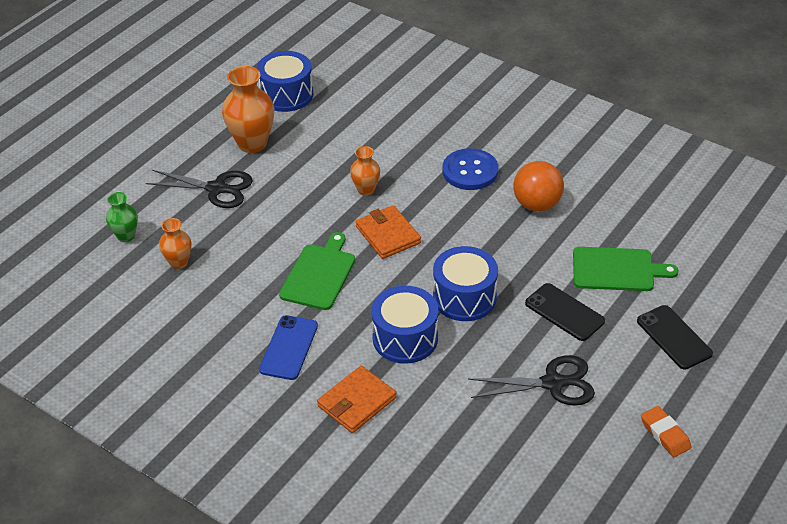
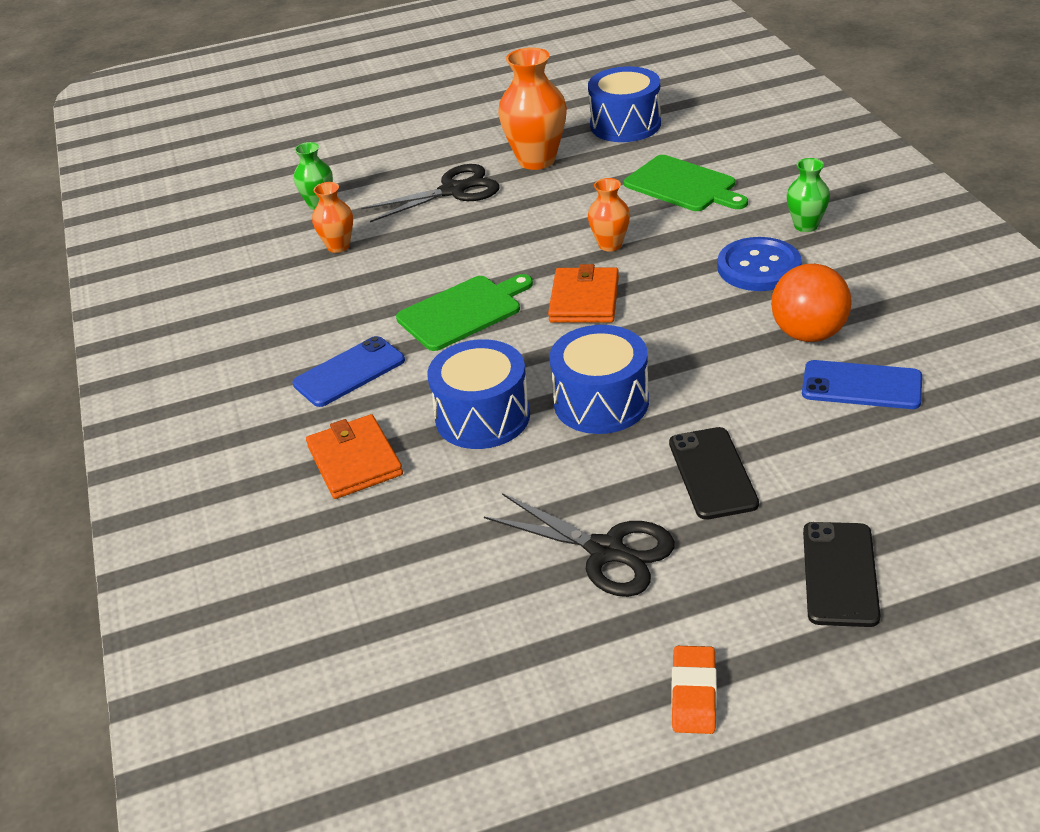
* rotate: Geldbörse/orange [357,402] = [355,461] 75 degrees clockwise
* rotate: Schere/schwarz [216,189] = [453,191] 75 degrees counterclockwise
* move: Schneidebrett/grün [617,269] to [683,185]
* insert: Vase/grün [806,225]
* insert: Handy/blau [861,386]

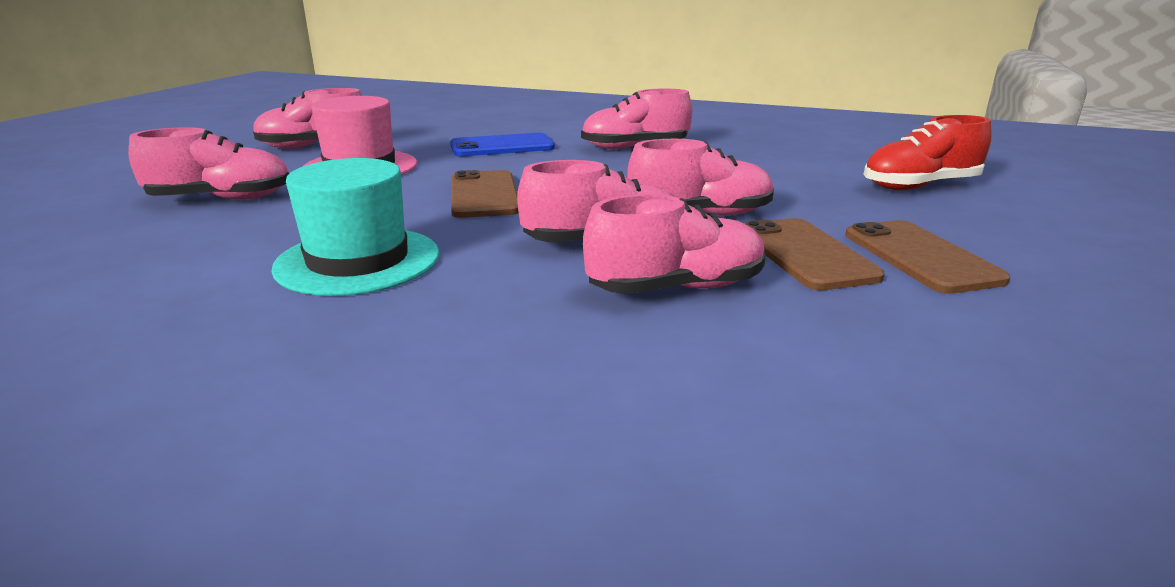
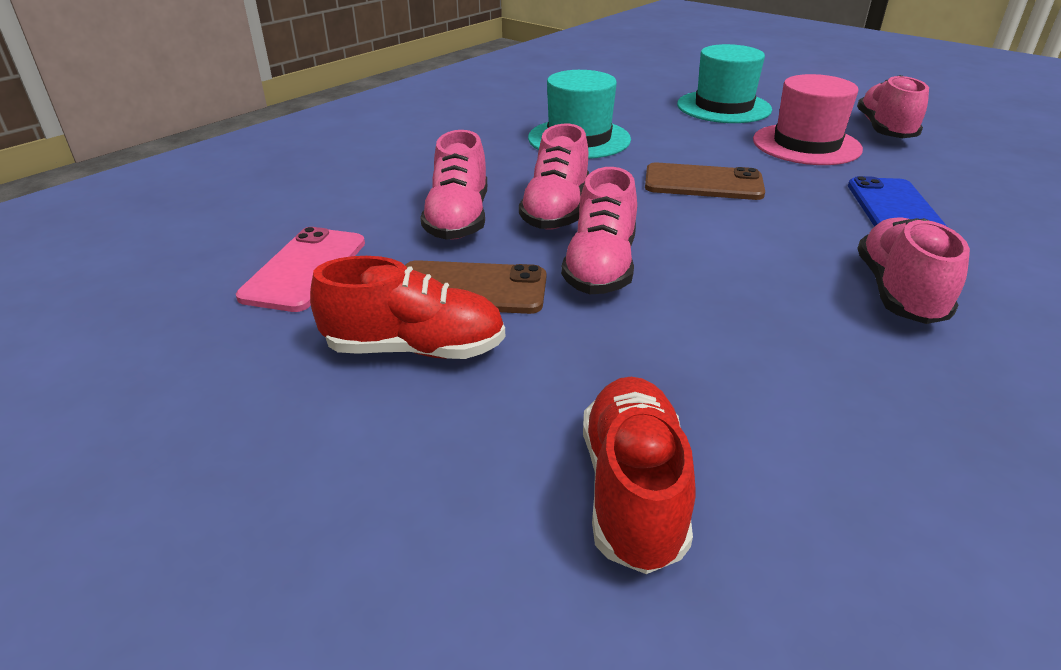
* insert: Handy/rosa [305,269]
* replace: Handy/braun [920,257] to Schuh/rot [415,349]
* replace: Schuh/rosa [222,199] to Hut/türkis [723,107]

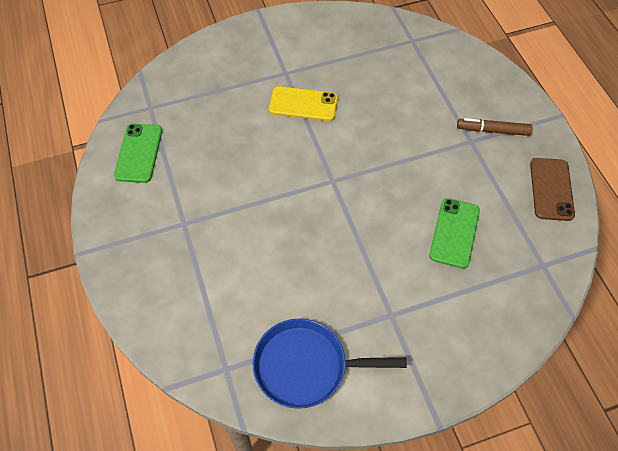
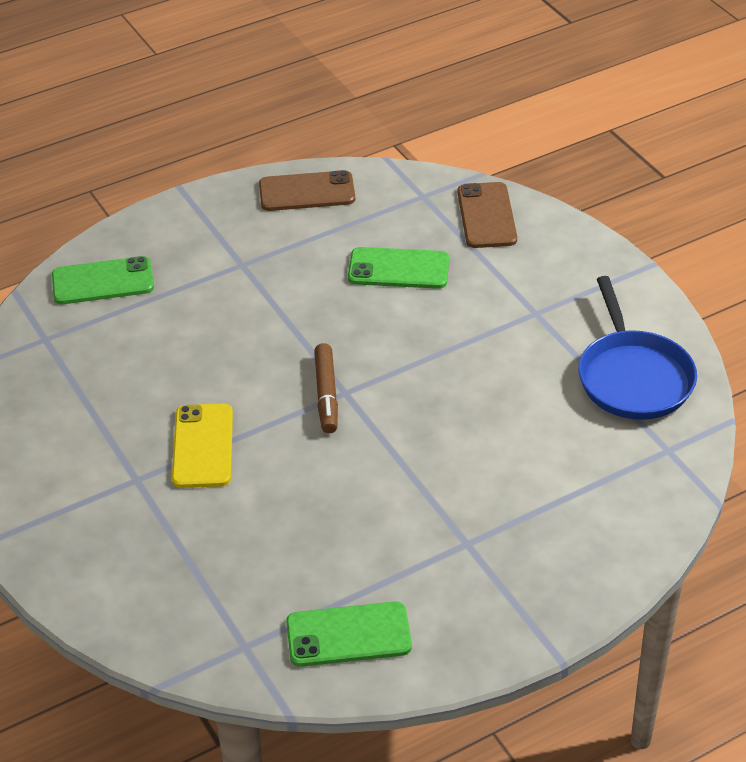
* insert: Handy/grün [103,281]
* move: Filzstift/braun [493,130] to [326,394]
* insert: Handy/braun [486,216]

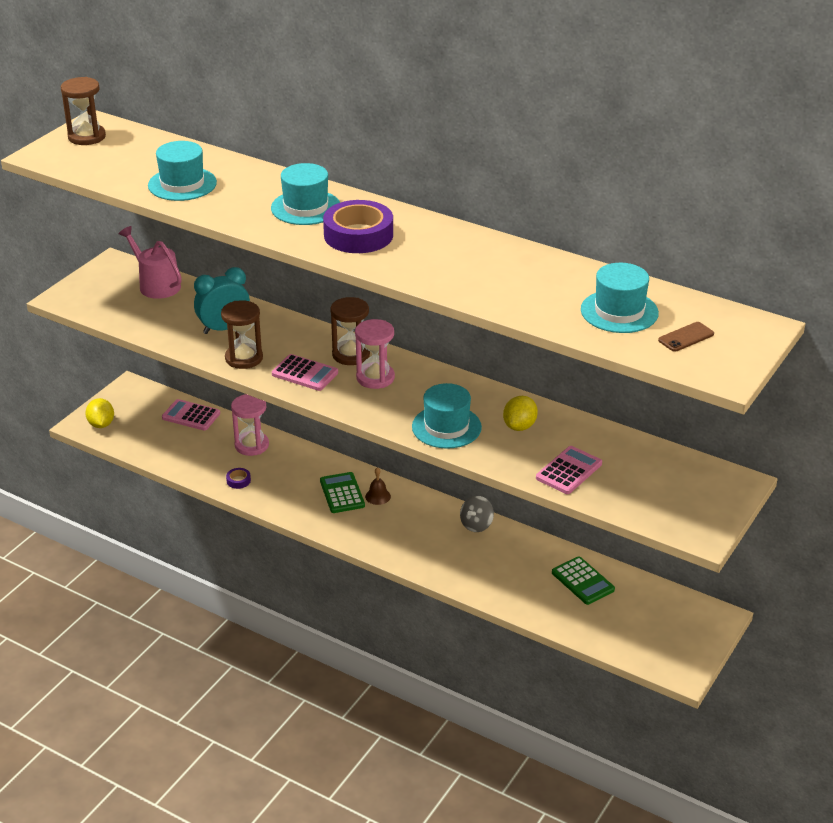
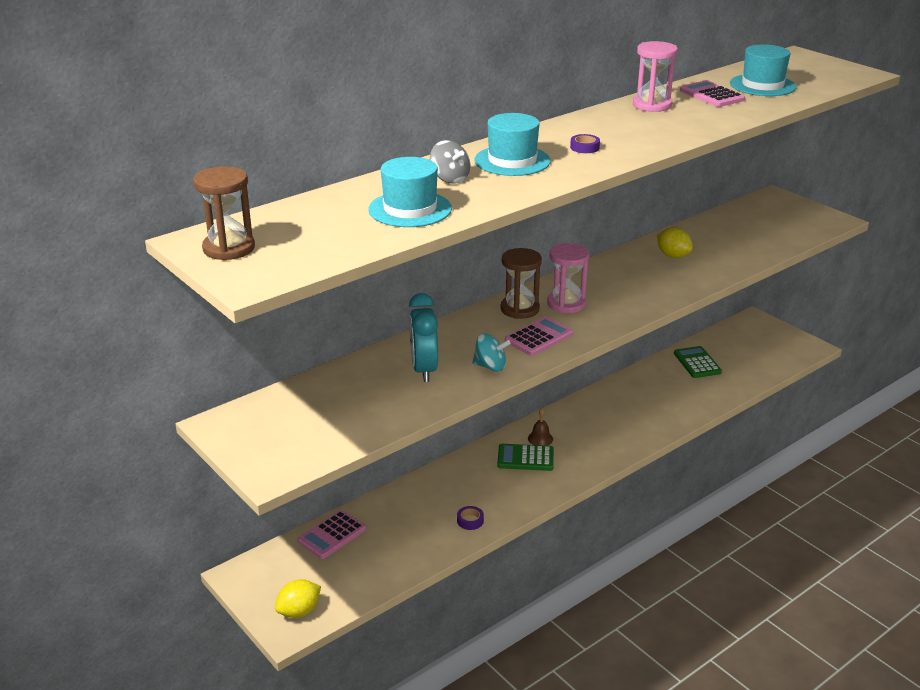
* rotate: Zitrone/gelb [101,424] = [299,611] 45 degrees counterclockwise
* move: Kreisel/grau [476,525] to [450,178]
* replace: Sanduhr/braun [244,358] to Kreisel/türkis [490,366]
* resize: Klebeband/lila [358,235] = [584,147] x0.41
* move: Sanduhr/rosa [251,445] to [652,105]
* rotate: Taschenrechner/grün [583,581] = [697,363] 90 degrees counterclockwise
* move: Taschenrechner/rosa [569,471] to [711,95]
* delete: Gießkanne/rosa [156,285]
* delete: Hut/türkis [446,427]
* delete: Handy/braun [686,337]

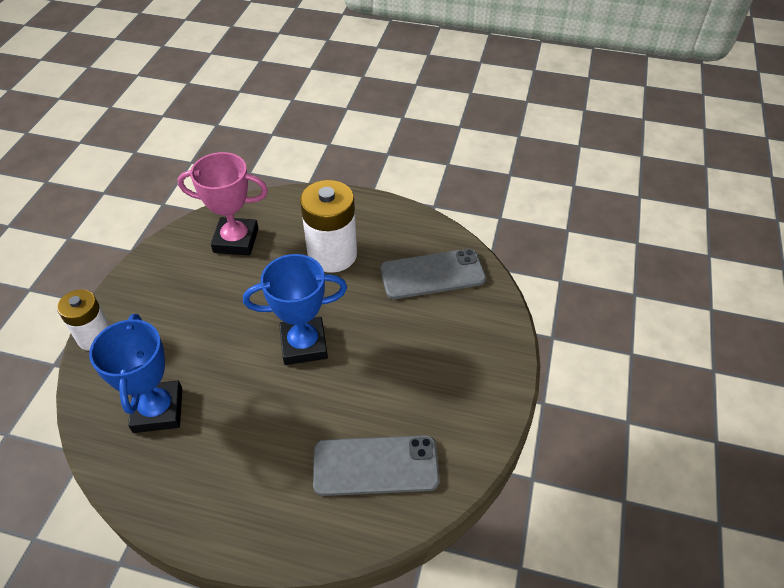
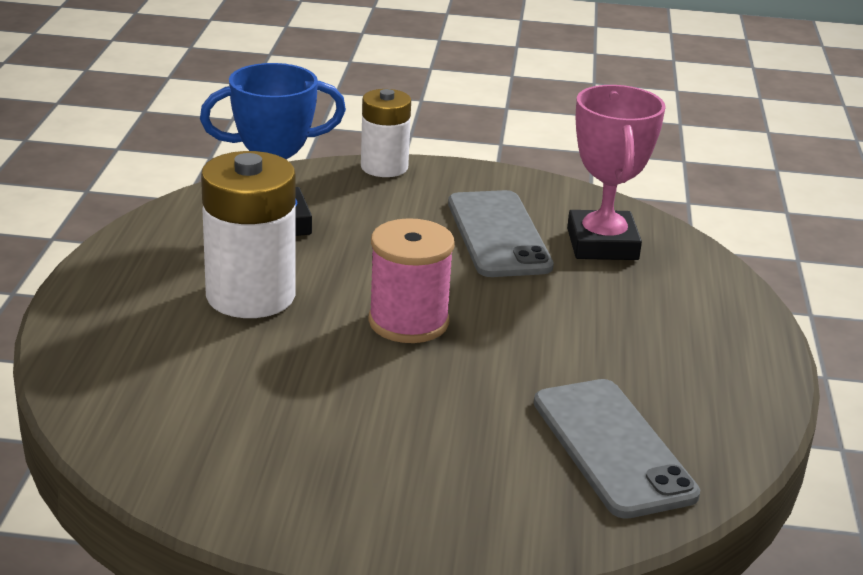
* move: Batterie/weiß [332,254] to [250,296]
* replace: Pokal/blau [304,345] to Garnrolle/rosa [408,322]
* move: Handy/grau [375,465] to [498,235]

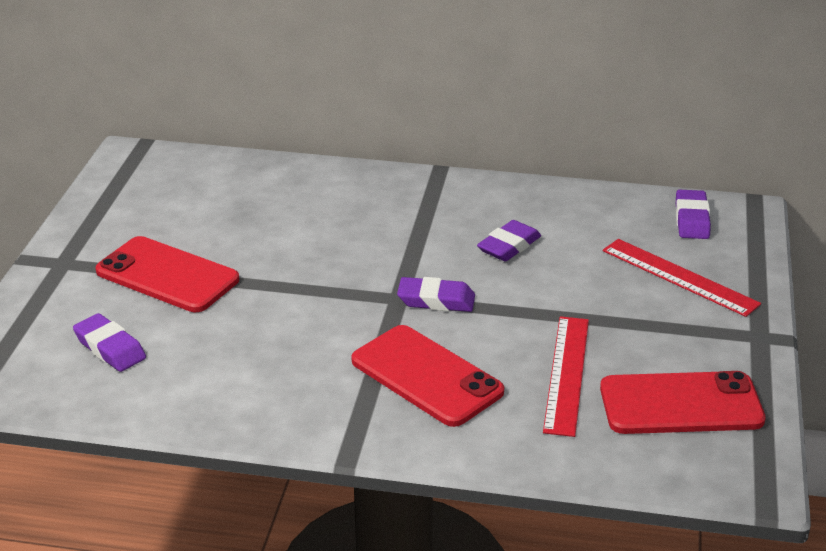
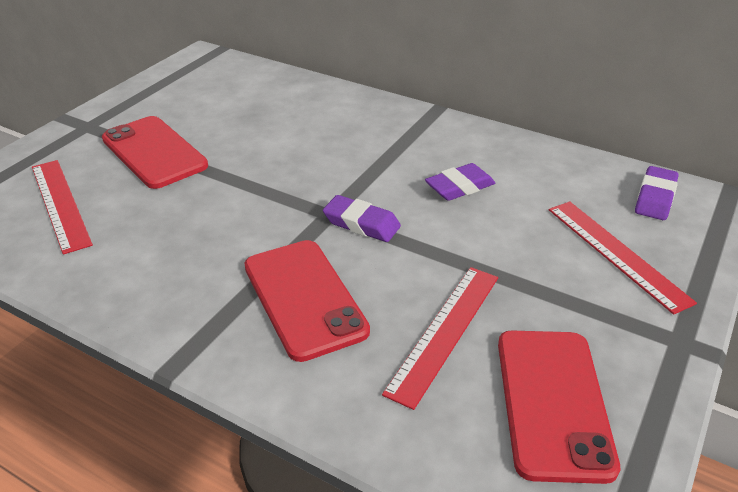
* replace: Radiergummi/lila [110,348] to Lineal/rot [60,204]
* rotate: Handy/rot [681,404] = [553,402] 75 degrees clockwise

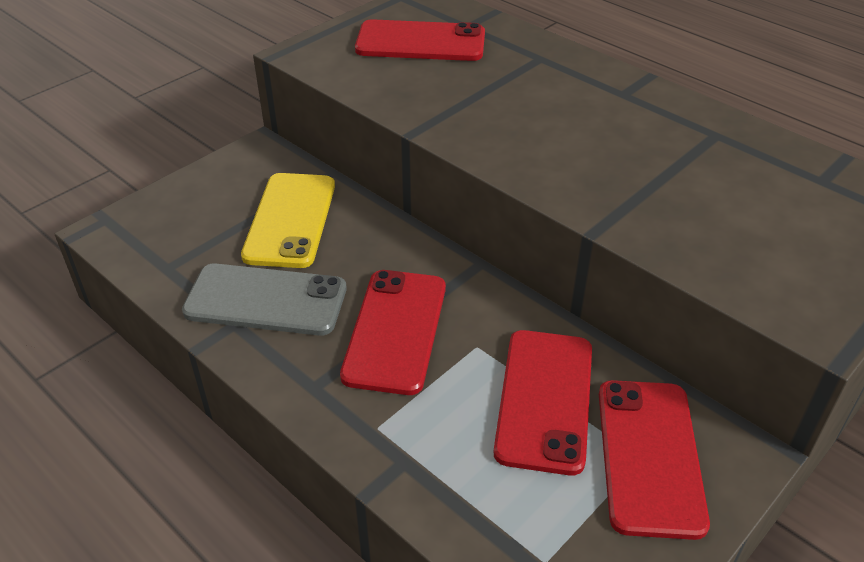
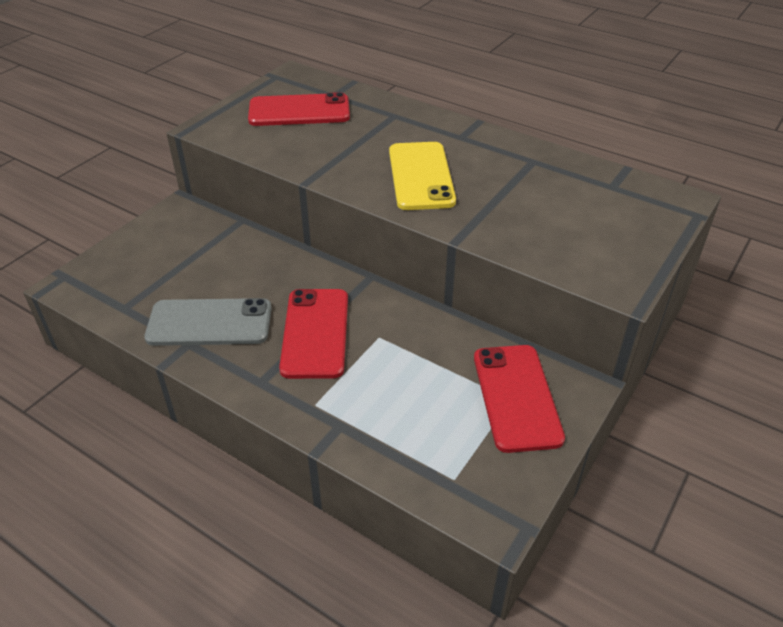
* move: Handy/gelb [290,220] to [421,176]
* delete: Handy/rot [544,399]

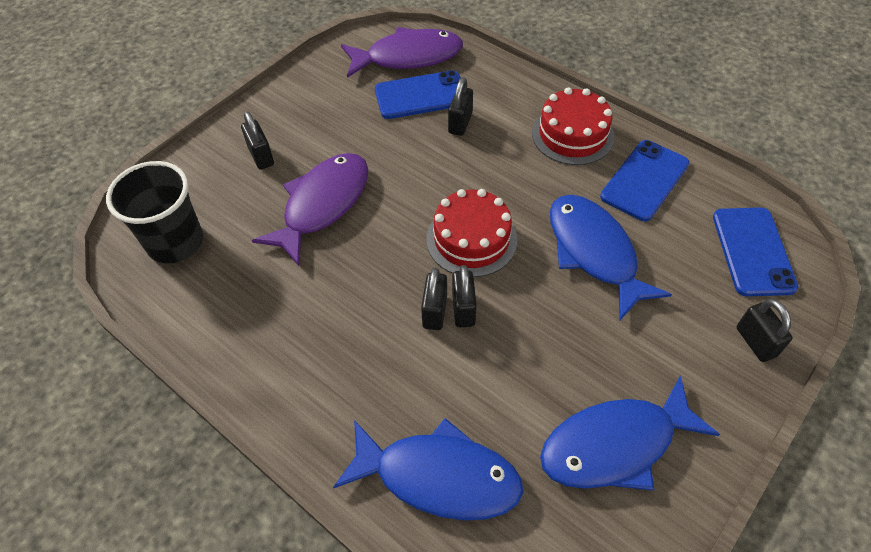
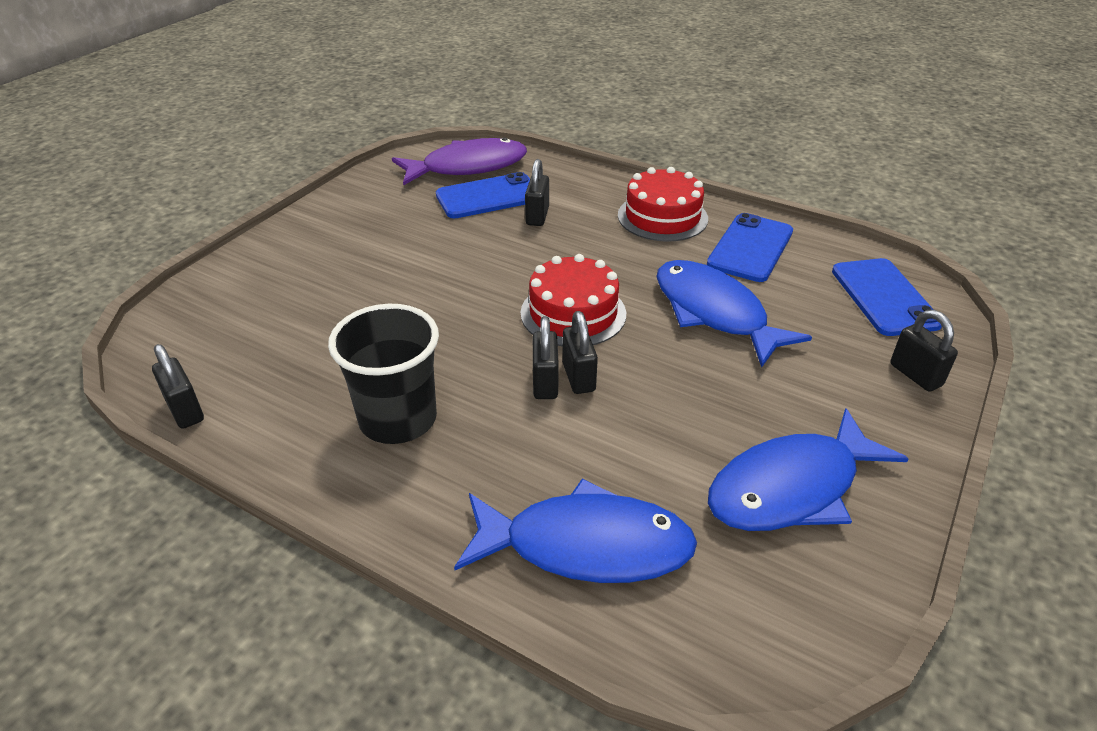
* move: Vorhängeschloss/schwarz [261,156] to [185,410]
* move: Becher/schwarz [175,242] to [398,419]
* delete: Fisch/lila [322,205]

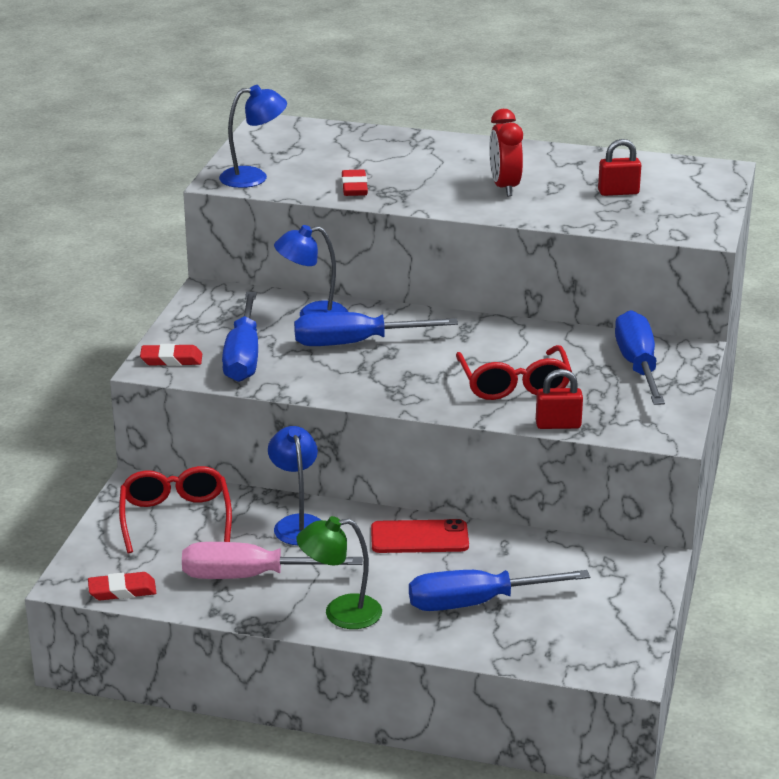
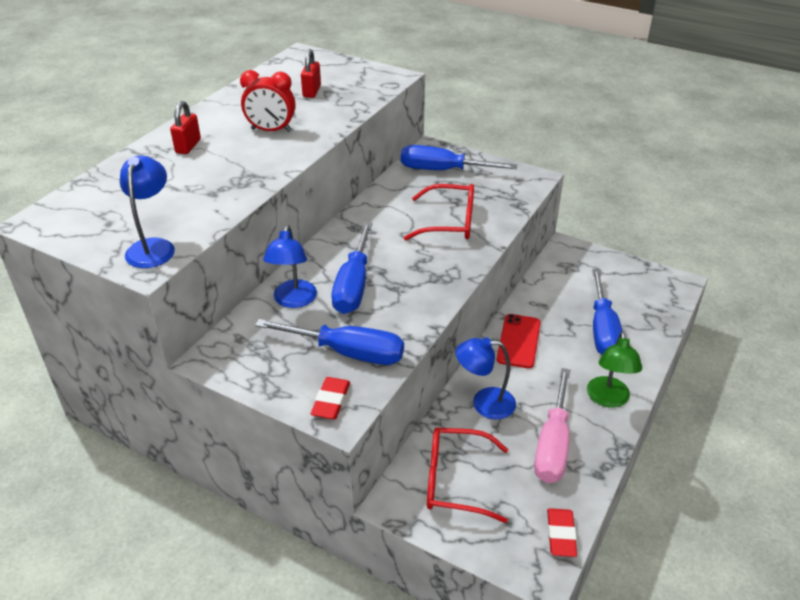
* move: Vorhängeschloss/rot [558,425] to [188,146]
* delete: Radiergummi/rot [354,187]

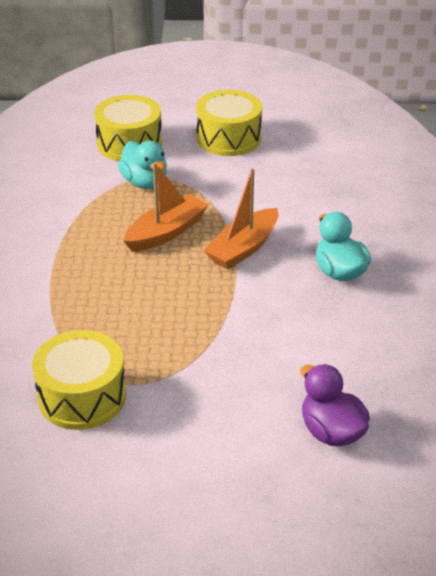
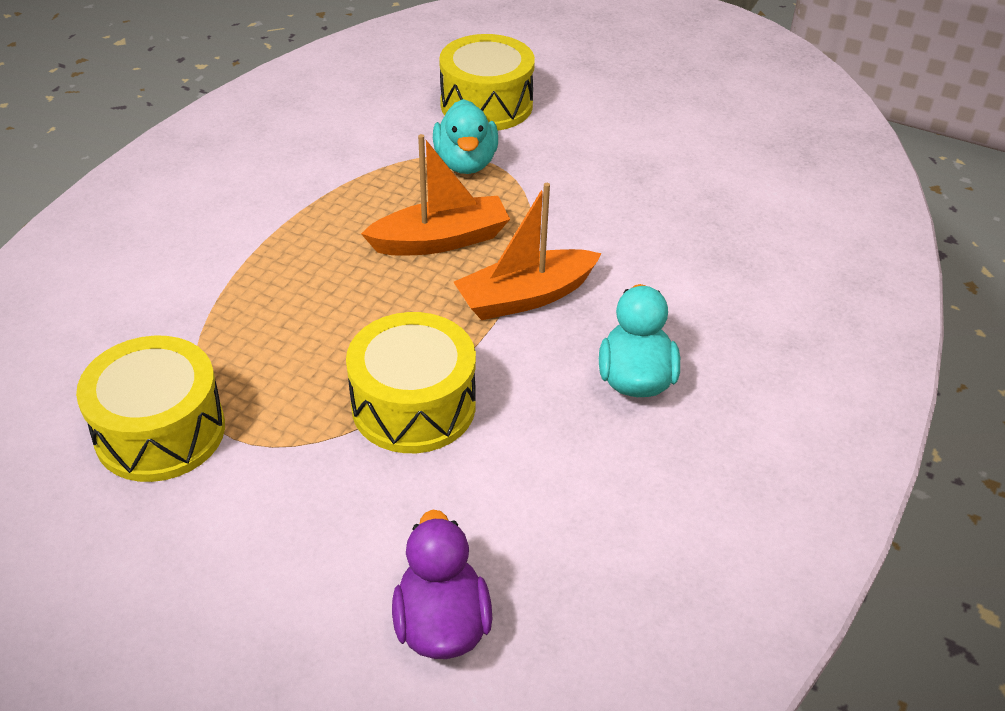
* move: Trommel/gelb [228,138] to [413,405]

